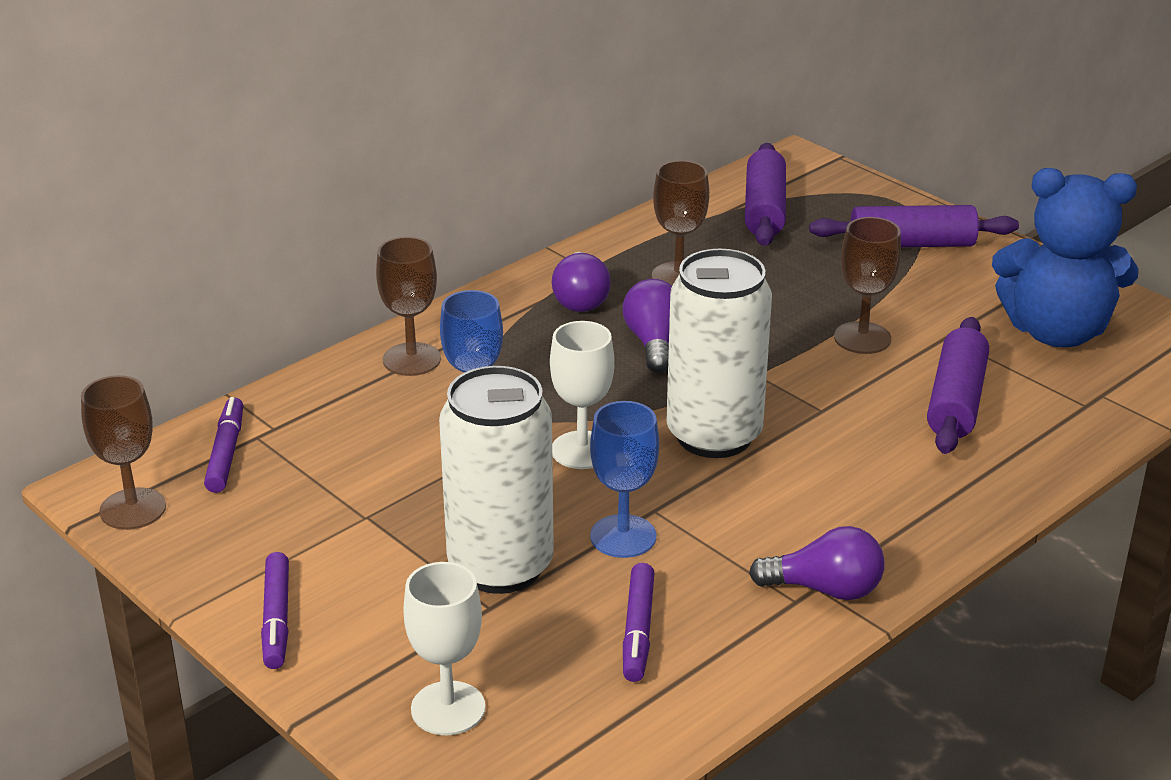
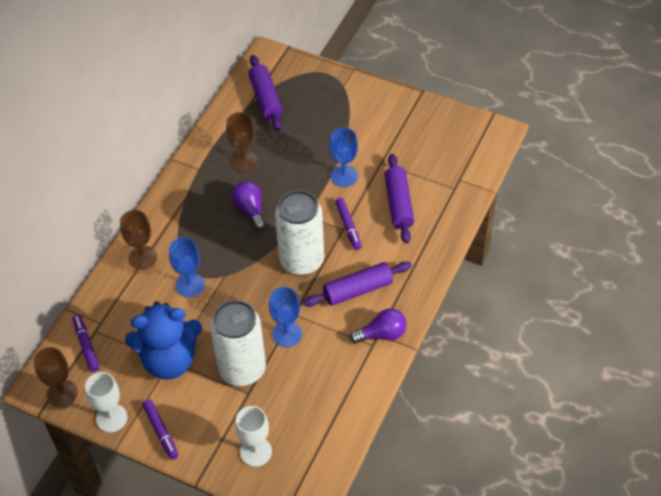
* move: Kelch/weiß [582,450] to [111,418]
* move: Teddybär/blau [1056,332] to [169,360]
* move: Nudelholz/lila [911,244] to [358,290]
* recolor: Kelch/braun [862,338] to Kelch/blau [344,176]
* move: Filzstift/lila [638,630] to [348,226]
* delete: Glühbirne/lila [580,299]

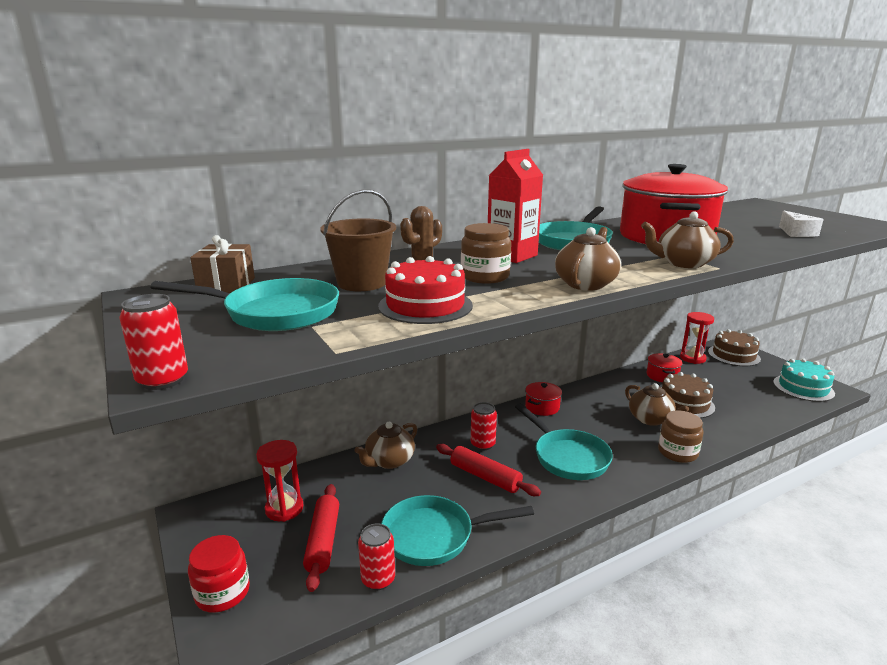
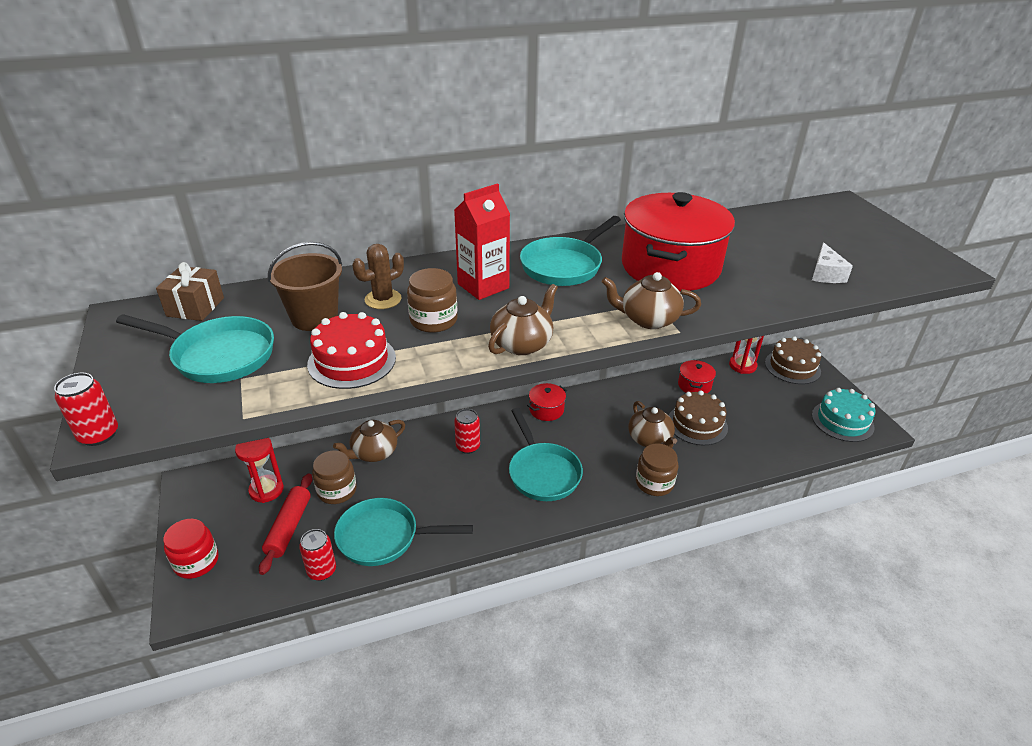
* insert: Einmachglas/braun [337,490]
* delete: Nudelholz/rot [485,477]

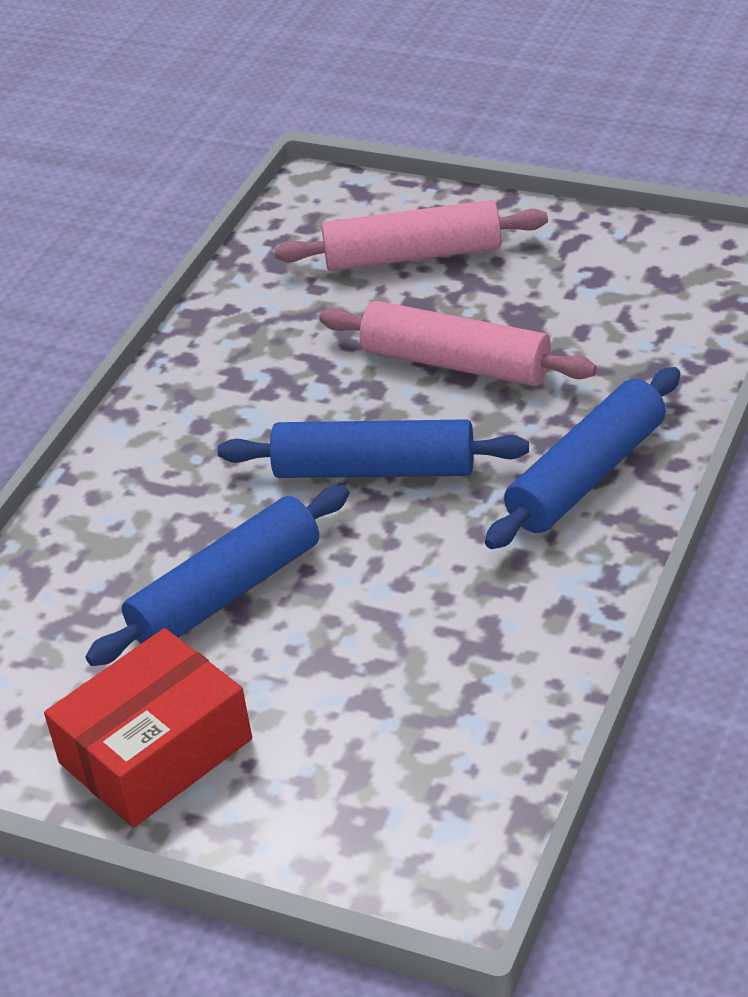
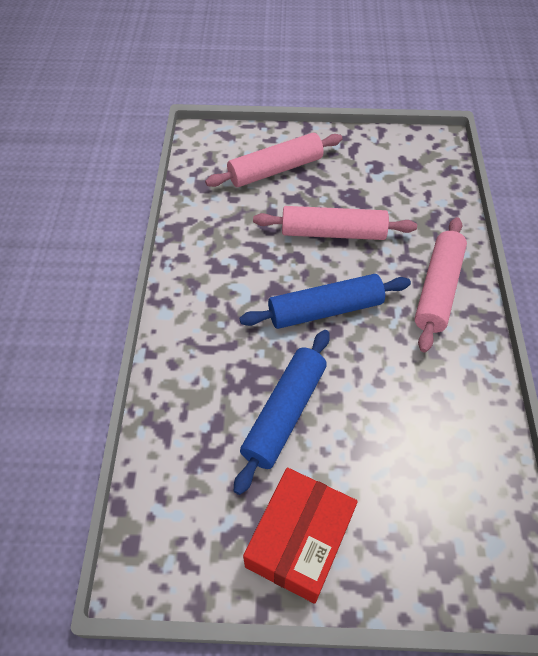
* recolor: Nudelholz/blau [586,475] to Nudelholz/rosa [437,289]

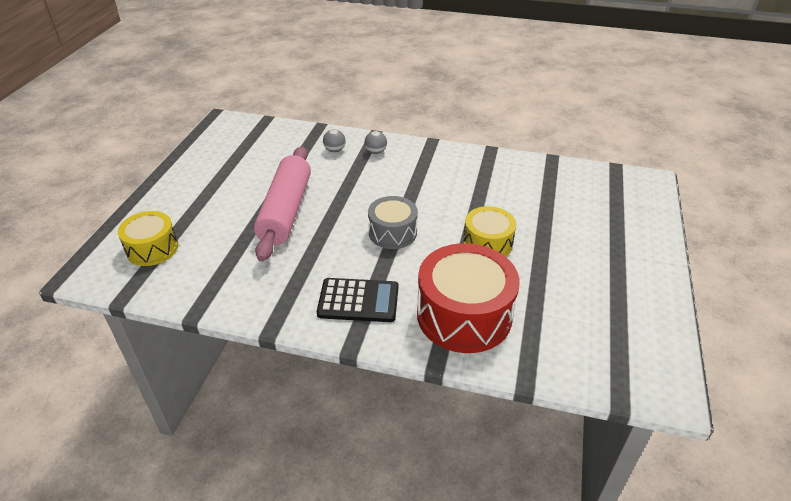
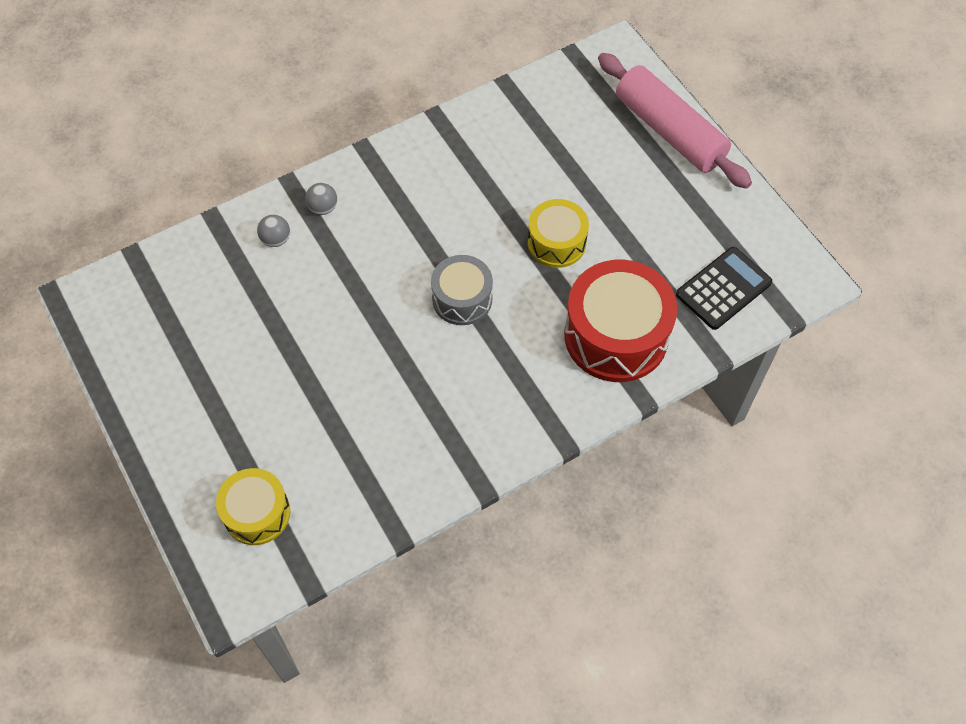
* move: Nudelholz/rosa [286,211] to [669,131]
* move: Taschenrechner/schwarz [358,301] to [723,289]

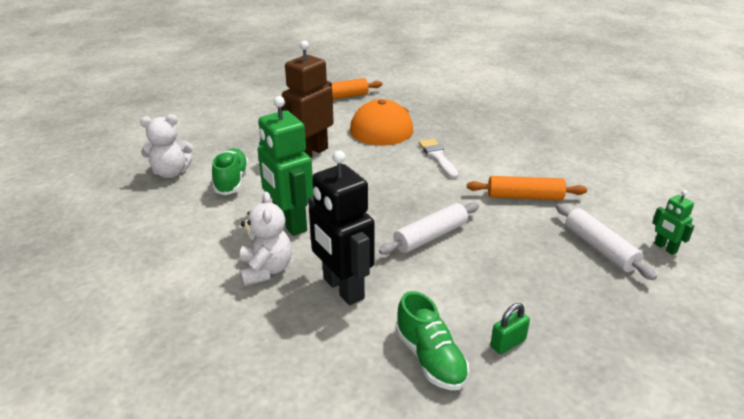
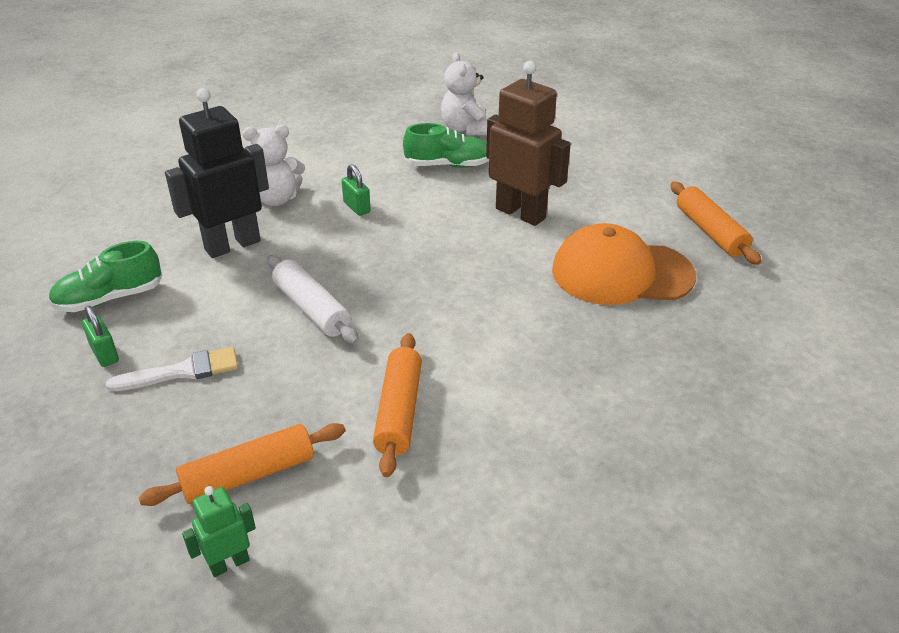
* move: Pinsel/weiß [437,157] to [182,371]
* recolor: Nudelholz/weiß [599,248] to Nudelholz/orange [249,475]
* replace: Roboter/grün [289,223] to Vorhängeschloss/grün [357,207]

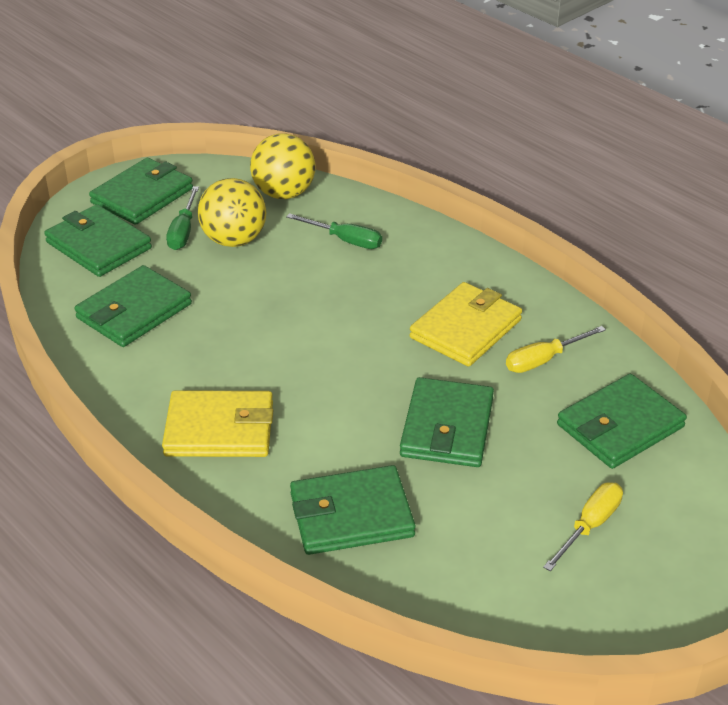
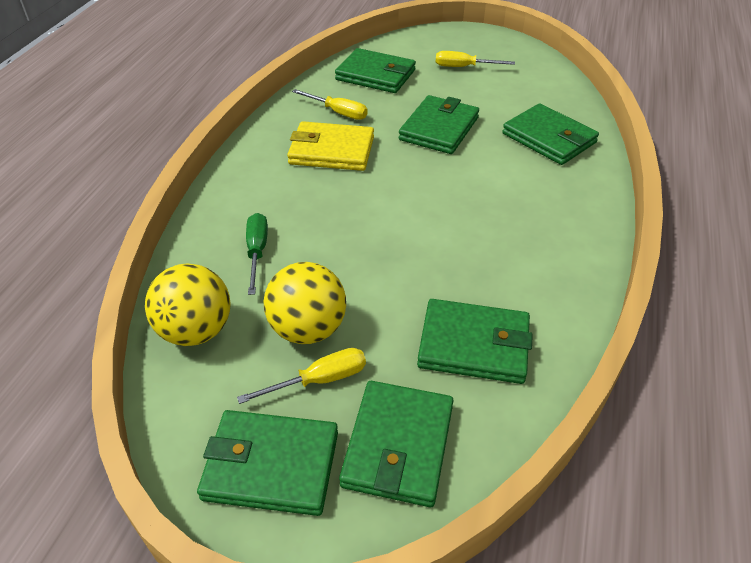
* recolor: Schraubenzieher/grün [183,231] to Schraubenzieher/gelb [319,380]
* rotate: Geldbörse/grün [447,427] = [439,129] 45 degrees counterclockwise
* delete: Geldbörse/gelb [219,429]

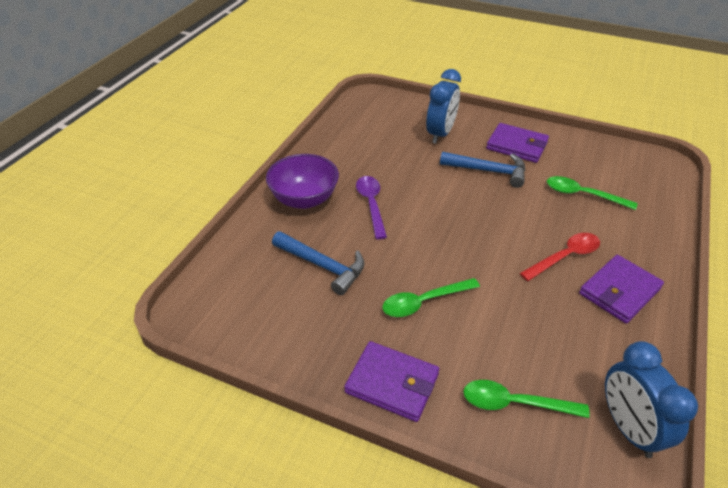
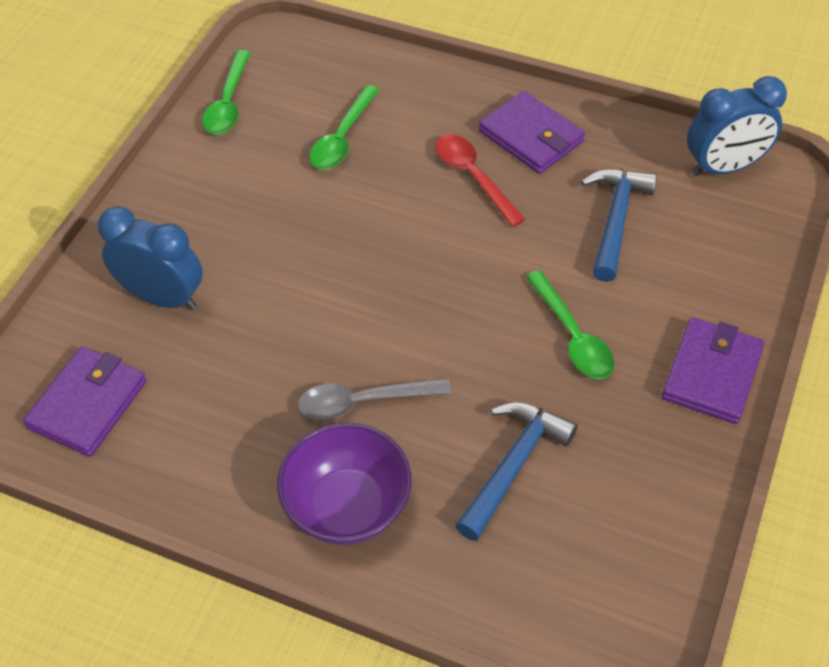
* move: Geldbörse/lila [516,146] to [88,404]
* move: Löffel/grün [514,403] to [228,103]
* recolor: Löffel/lila [371,204] to Löffel/grau [363,402]
* move: Hammer/blau [488,171] to [615,220]

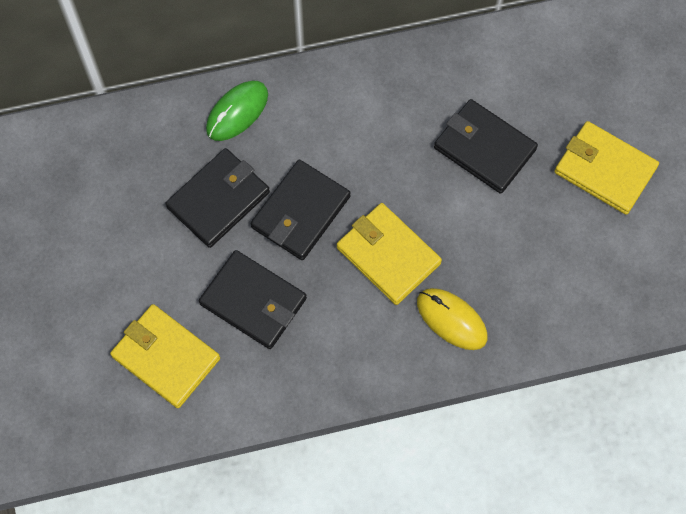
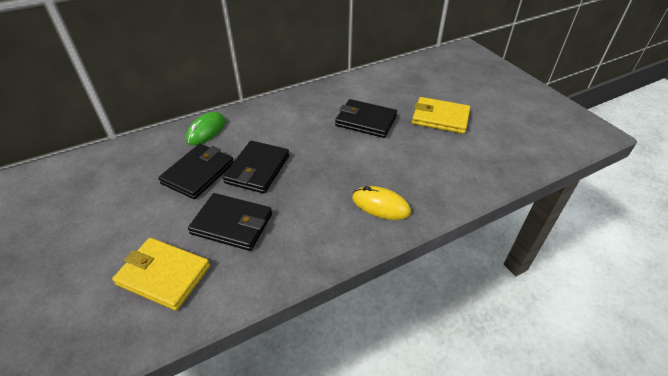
* delete: Geldbörse/gelb [388,255]

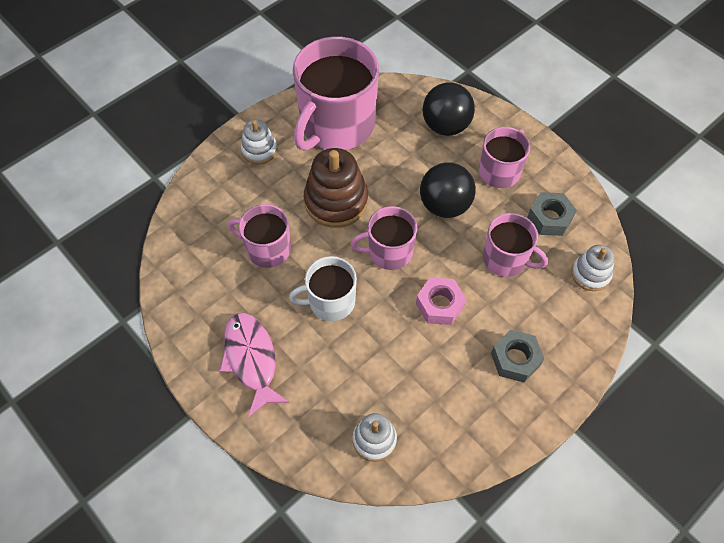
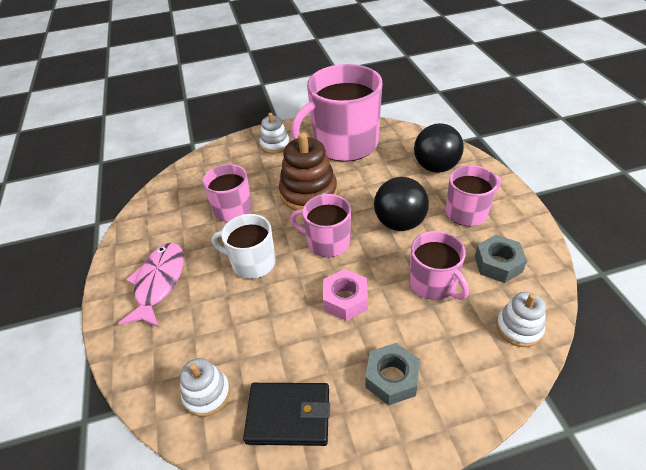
* insert: Geldbörse/schwarz [288,416]

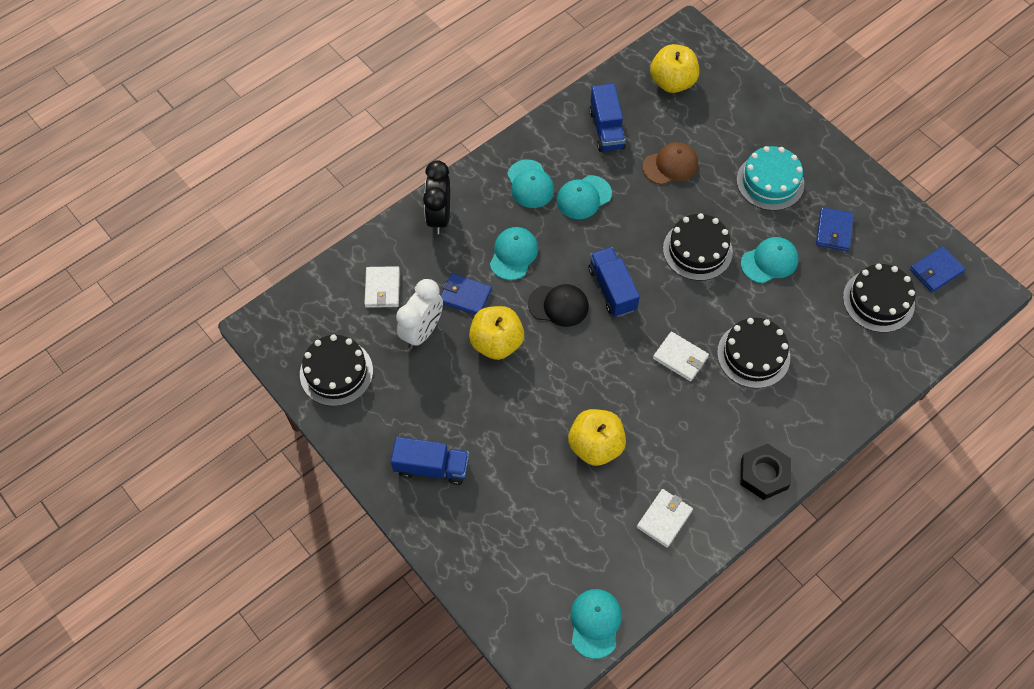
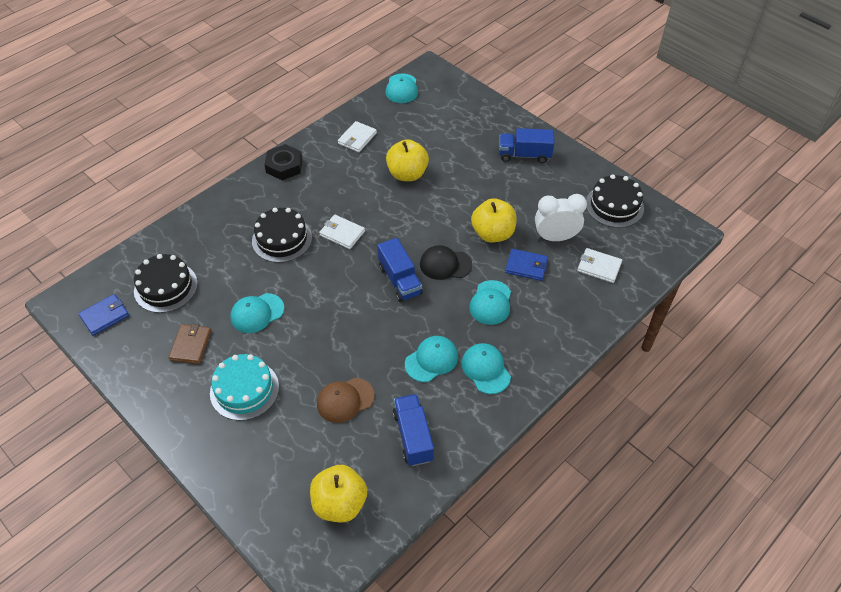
* recolor: Geldbörse/blau [834,231] to Geldbörse/braun [191,345]
* rotate: Wecker/weiß [422,331] = [555,237] 60 degrees clockwise
* rotate: Geldbörse/weiß [382,288] = [599,267] 60 degrees counterclockwise
* delete: Wecker/schwarz [439,216]
* delete: Kuchen/schwarz [697,250]

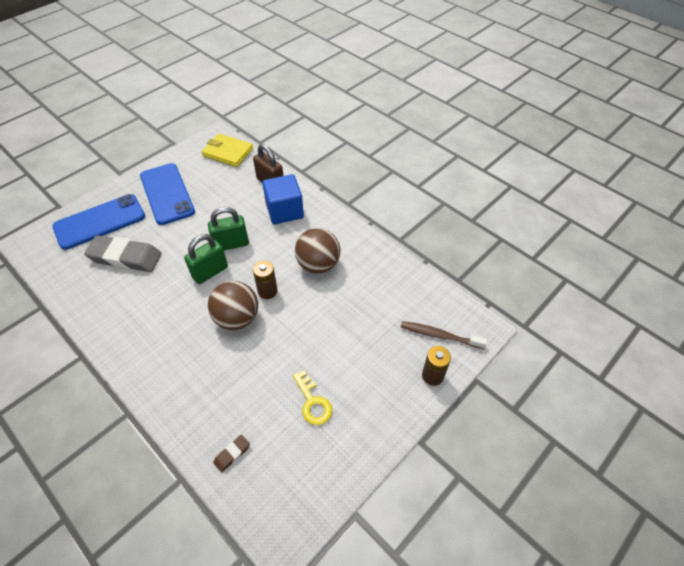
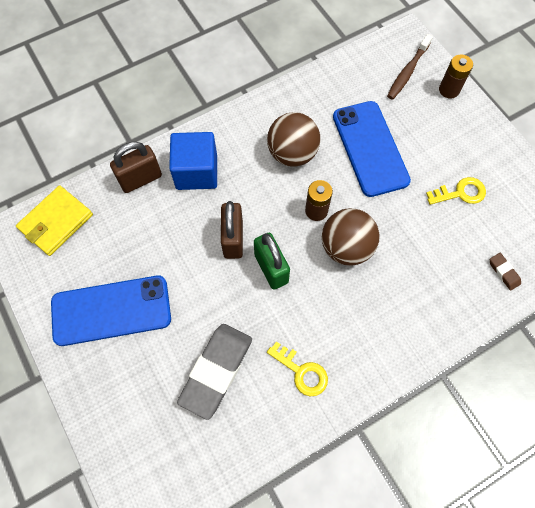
* recolor: Vorhängeschloss/grün [231,244] to Vorhängeschloss/braun [233,239]
* insert: Schlüssel/gelb [301,371]
* move: Handy/blau [100,222] to [370,148]

